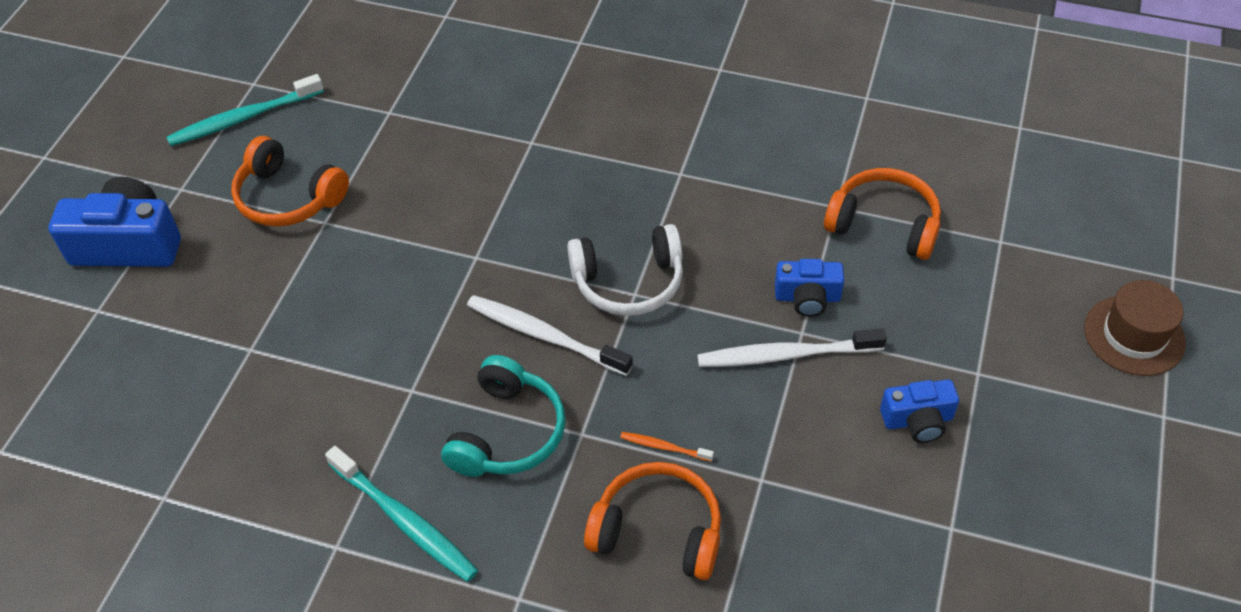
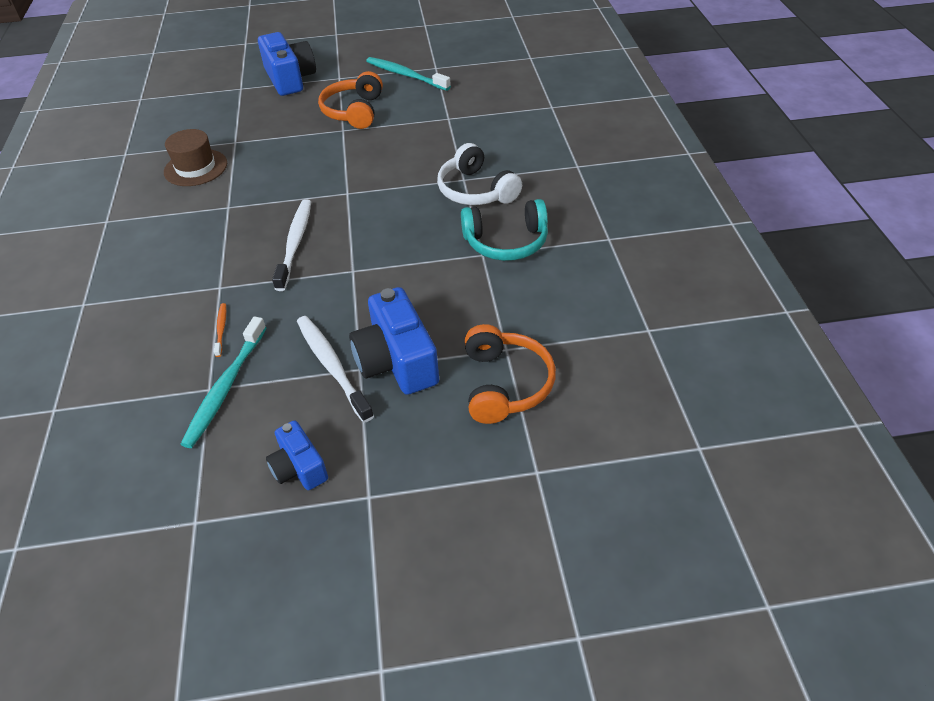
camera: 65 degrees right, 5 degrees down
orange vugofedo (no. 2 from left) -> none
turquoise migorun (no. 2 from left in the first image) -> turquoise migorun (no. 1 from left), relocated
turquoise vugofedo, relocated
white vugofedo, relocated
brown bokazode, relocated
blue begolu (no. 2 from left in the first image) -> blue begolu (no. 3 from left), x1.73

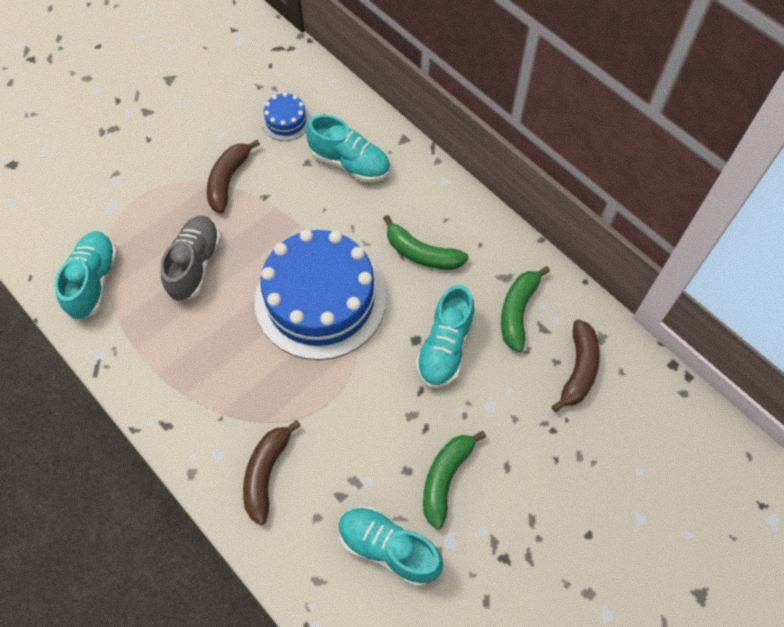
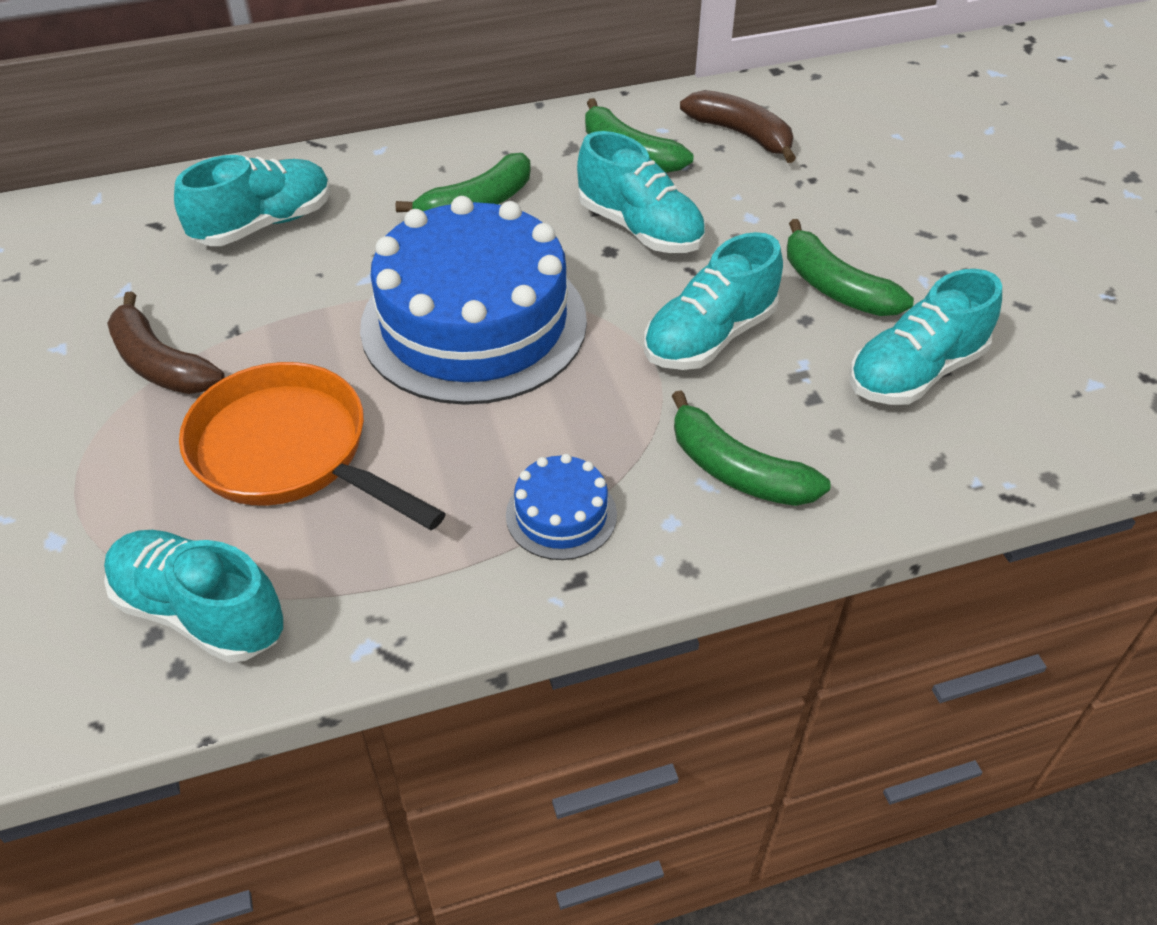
camera: 65 degrees left, 15 degrees down
none -> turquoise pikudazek (no. 4 from left)
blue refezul (no. 1 from left in the first image) -> blue refezul (no. 2 from left), relocated
grey pikudazek -> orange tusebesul
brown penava (no. 2 from left) -> green penava (no. 3 from left)

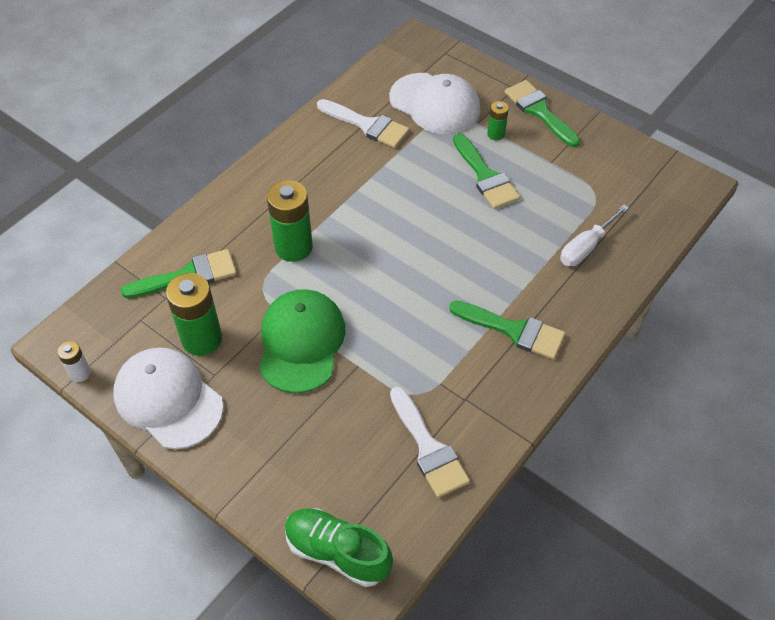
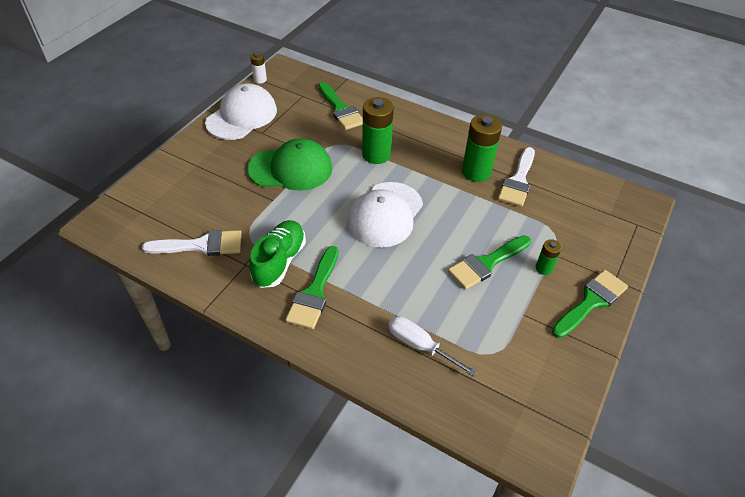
camera: 80 degrees right, 5 degrees down
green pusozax (no. 1 from left in the first image) -> green pusozax (no. 2 from left), relocated
green pikudazek, relocated
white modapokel (no. 2 from left), relocated
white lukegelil (no. 2 from left in the first image) -> white lukegelil (no. 1 from left), 150 degrees counterclockwise

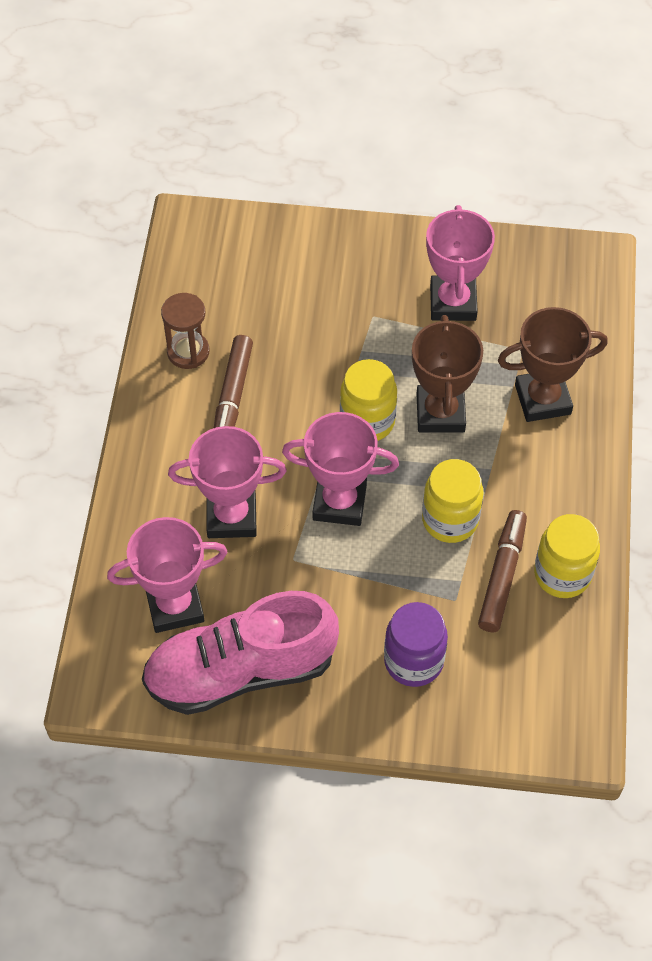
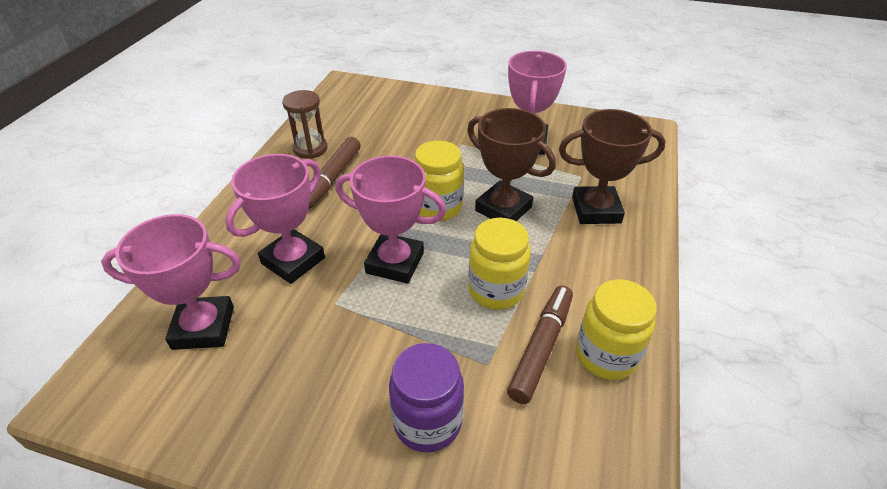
camera: 10 degrees right, 15 degrees down
pink pikudazek -> none
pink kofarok (no. 2 from left), 60 degrees counterclockwise
brown kofarok (no. 1 from left), 60 degrees counterclockwise

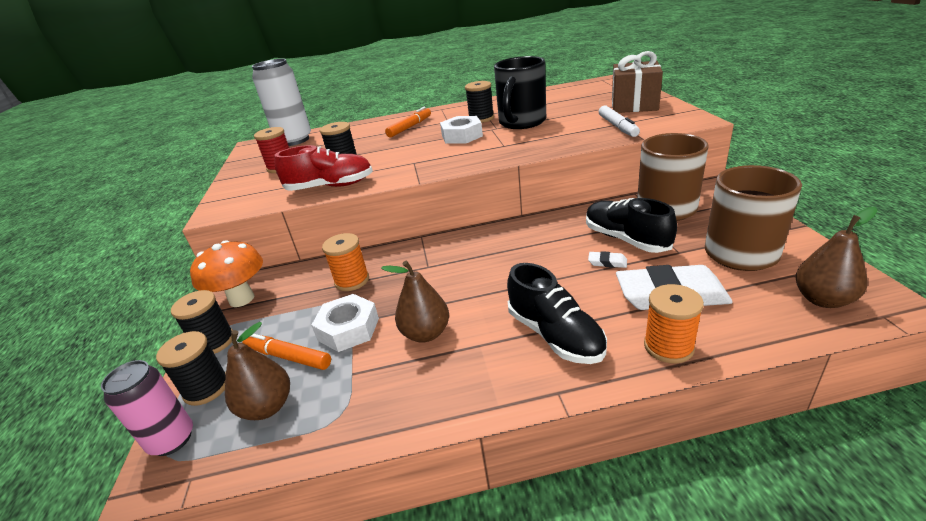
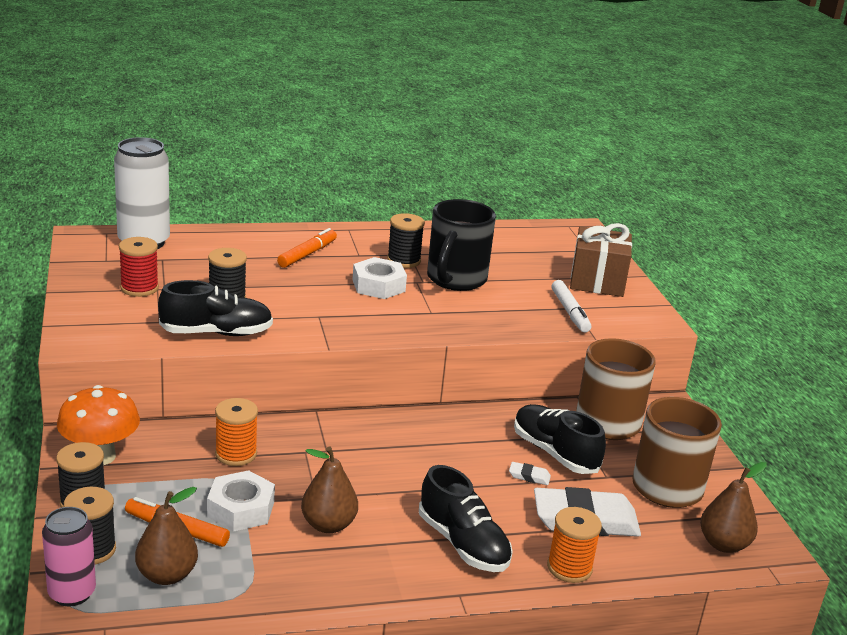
camera: 10 degrees left, 5 degrees down
red pikudazek -> black pikudazek (no. 1 from left)

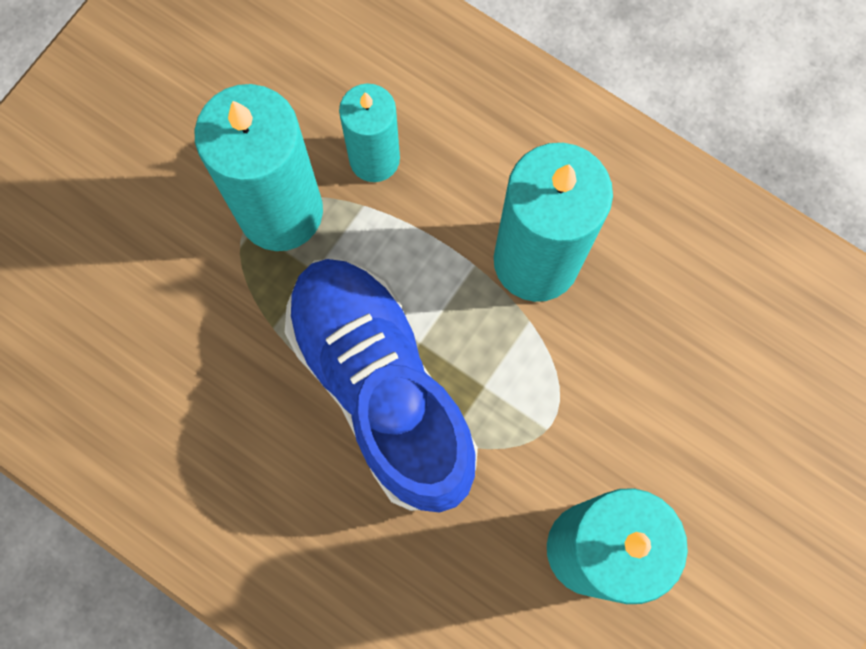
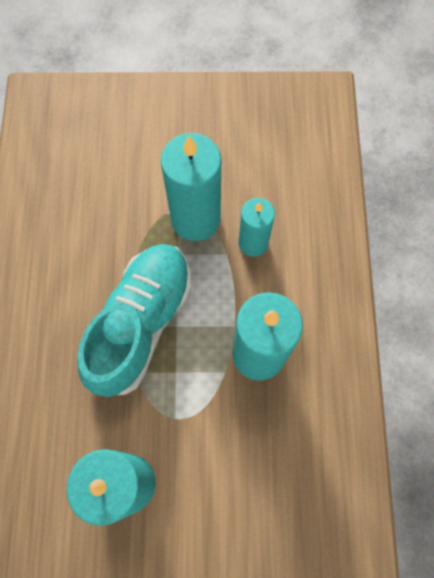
camera: 55 degrees right, 5 degrees down
blue pikudazek -> turquoise pikudazek

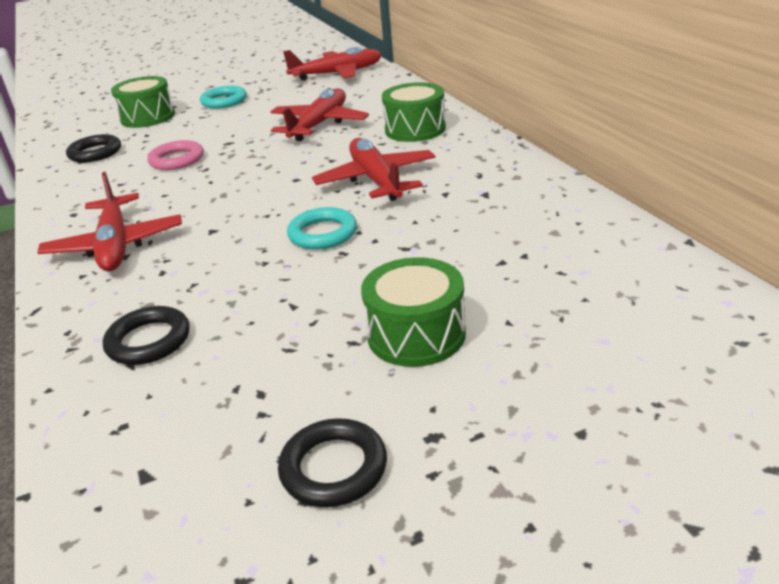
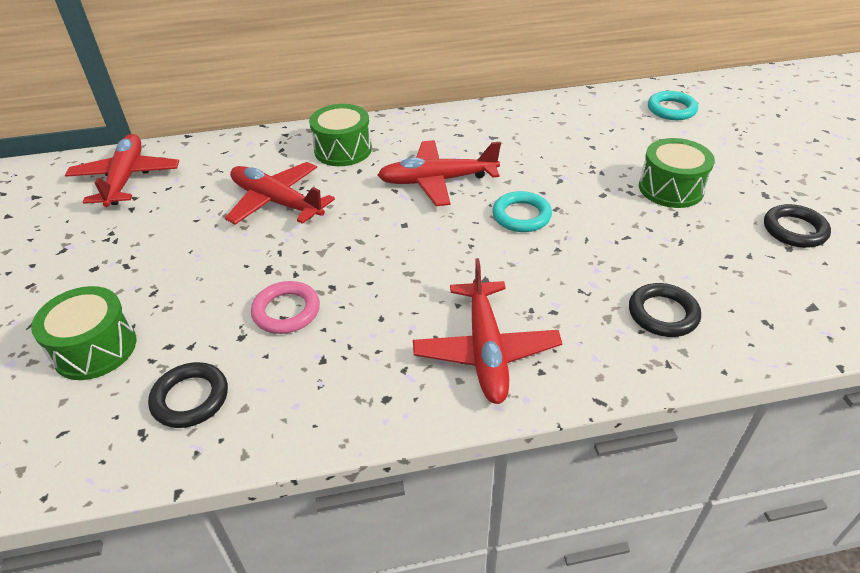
camera: 80 degrees left, 10 degrees up
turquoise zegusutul (no. 1 from left in the first image) -> turquoise zegusutul (no. 2 from left), relocated
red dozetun (no. 1 from left in the first image) -> red dozetun (no. 4 from left), 90 degrees clockwise

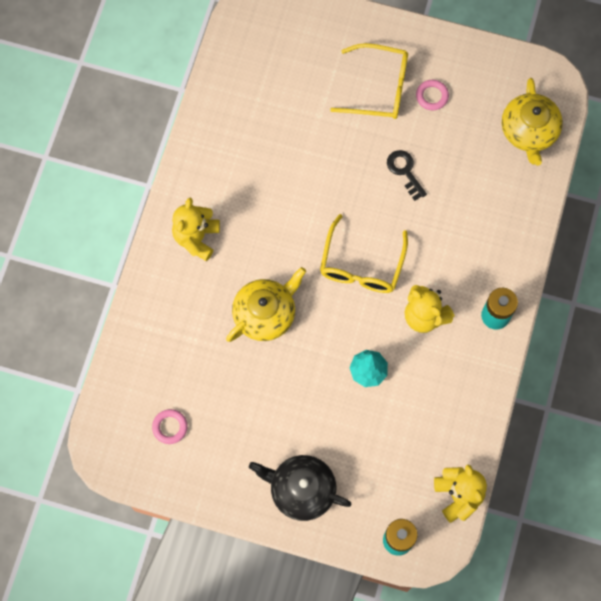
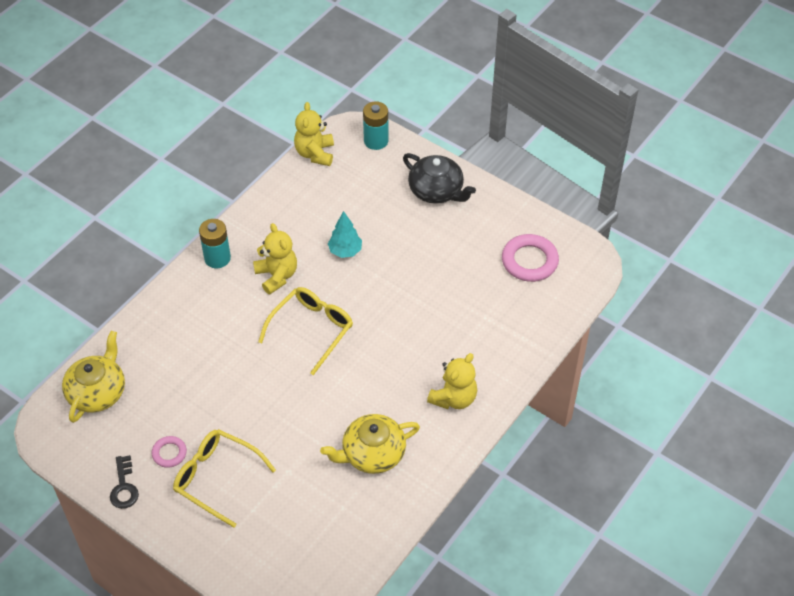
camera: 160 degrees left, 20 degrees down
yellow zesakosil (no. 1 from left in the first image) -> yellow zesakosil (no. 2 from left), relocated
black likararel, relocated
pink zegusutul (no. 1 from left in the first image) -> pink zegusutul (no. 2 from left), x1.80

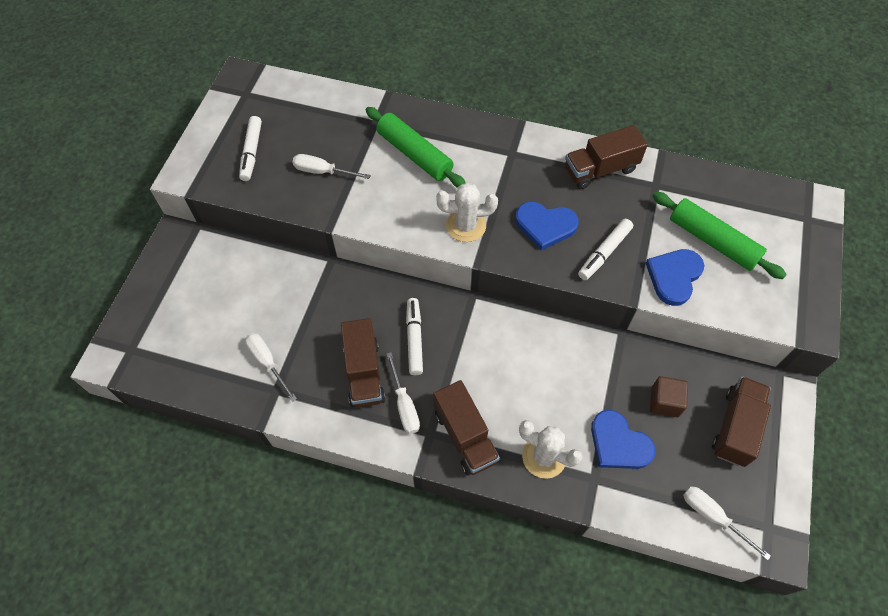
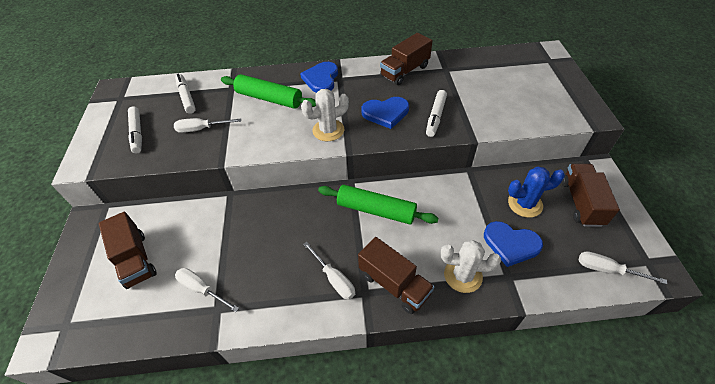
camera: 20 degrees left, 10 degrees down
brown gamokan (no. 1 from left), relocated
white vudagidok (no. 2 from left), relocated
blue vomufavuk (no. 3 from left in the first image) -> blue vomufavuk (no. 1 from left), relocated
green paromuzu (no. 2 from left), relocated
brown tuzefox -> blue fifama

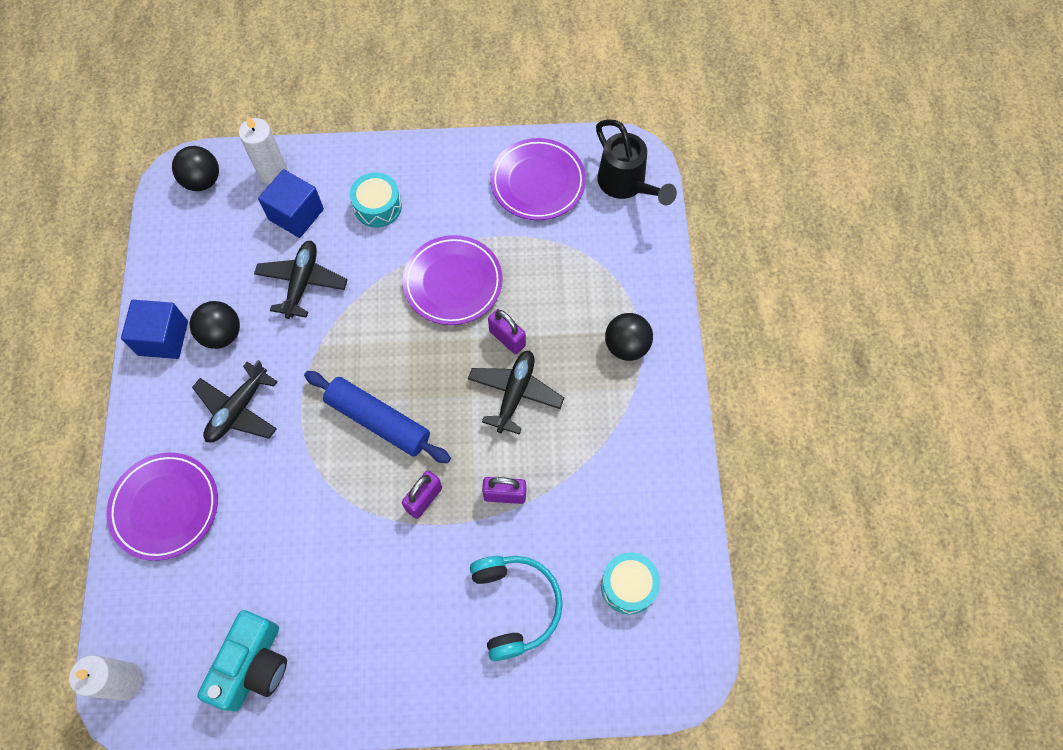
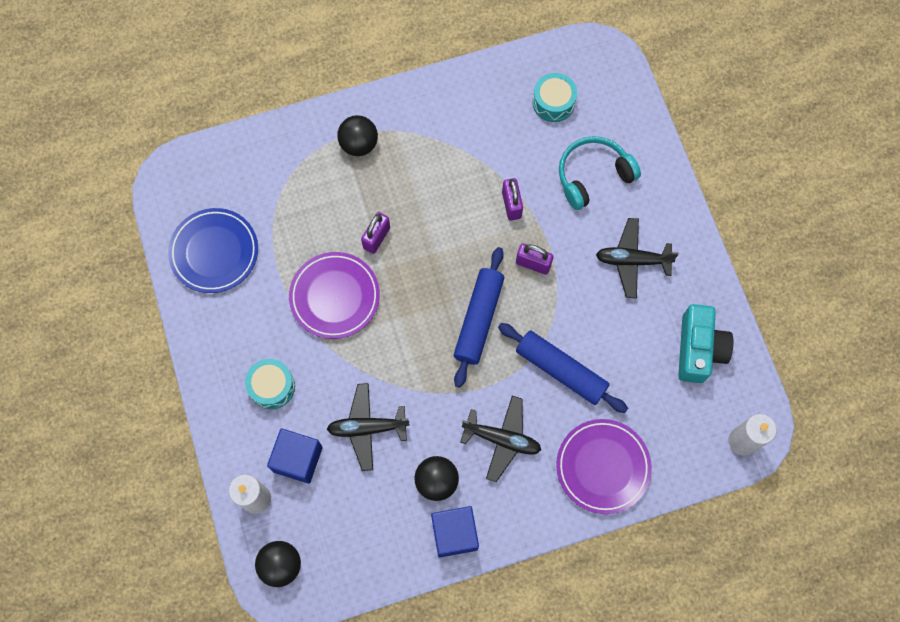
camera: 105 degrees left, 5 degrees up
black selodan -> none
none -> blue paromuzu (no. 2 from left)
black dozetun (no. 3 from left), relocated
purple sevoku (no. 3 from left) -> blue sevoku
turquoise begolu, 90 degrees clockwise

